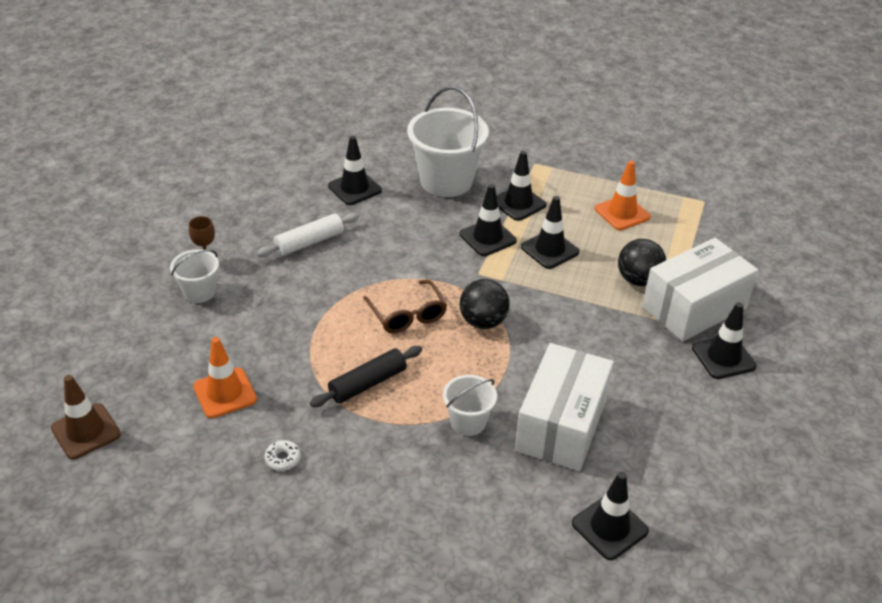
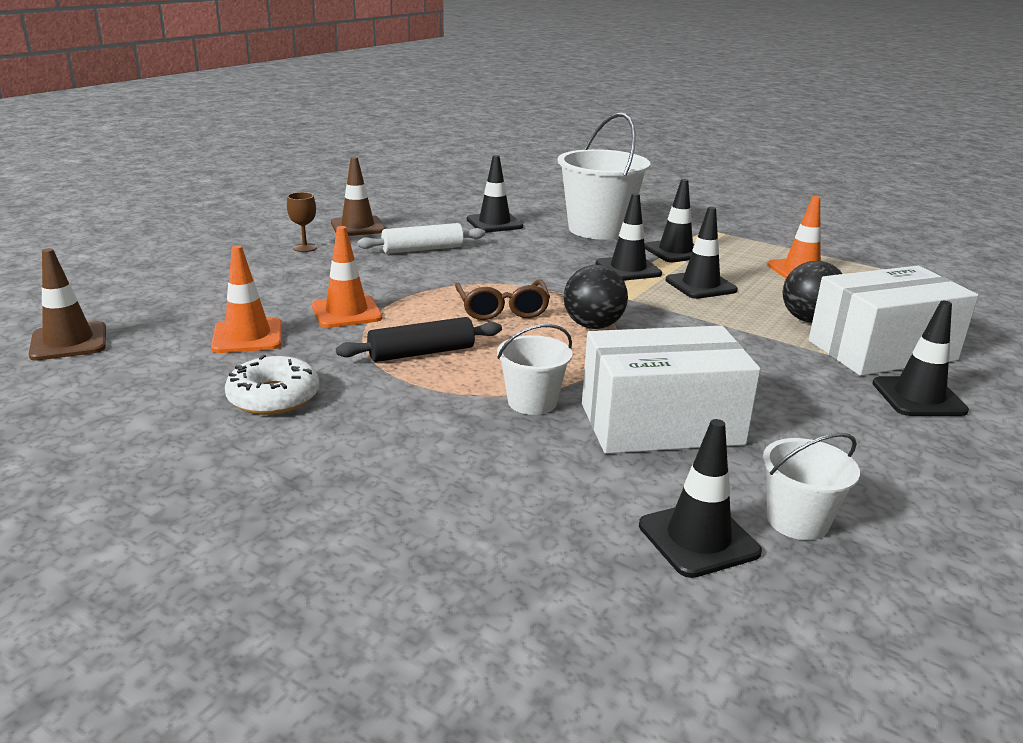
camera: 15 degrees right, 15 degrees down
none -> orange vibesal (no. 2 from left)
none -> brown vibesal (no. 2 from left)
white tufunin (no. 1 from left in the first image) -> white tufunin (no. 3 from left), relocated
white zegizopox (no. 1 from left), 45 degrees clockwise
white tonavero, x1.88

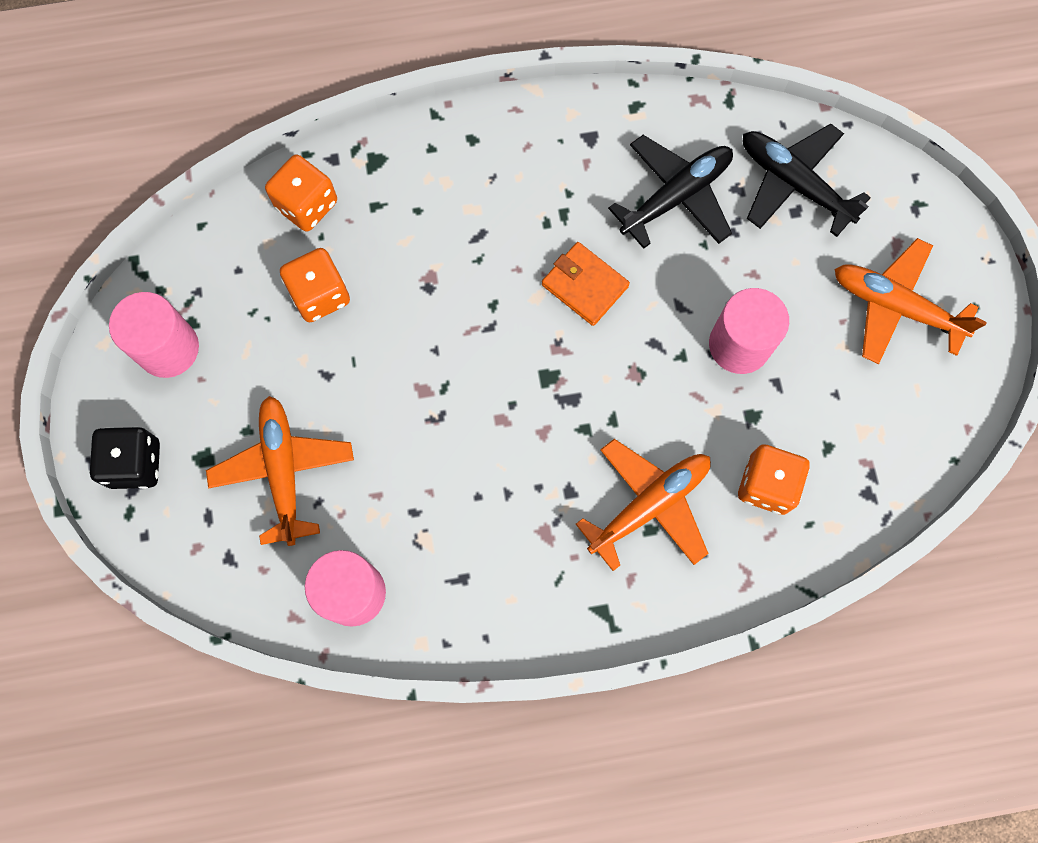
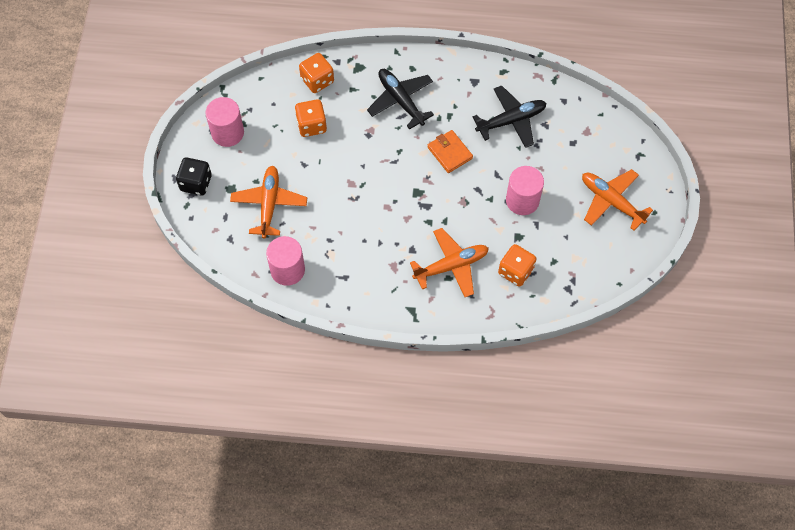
camera: 15 degrees right, 10 degrees down
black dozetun (no. 2 from left in the first image) -> black dozetun (no. 1 from left), relocated

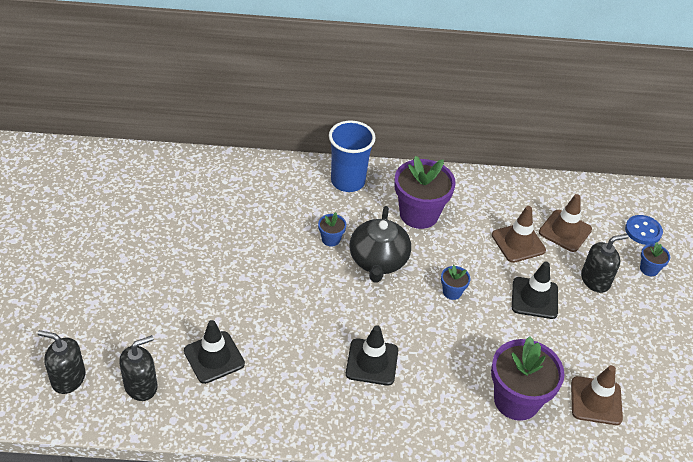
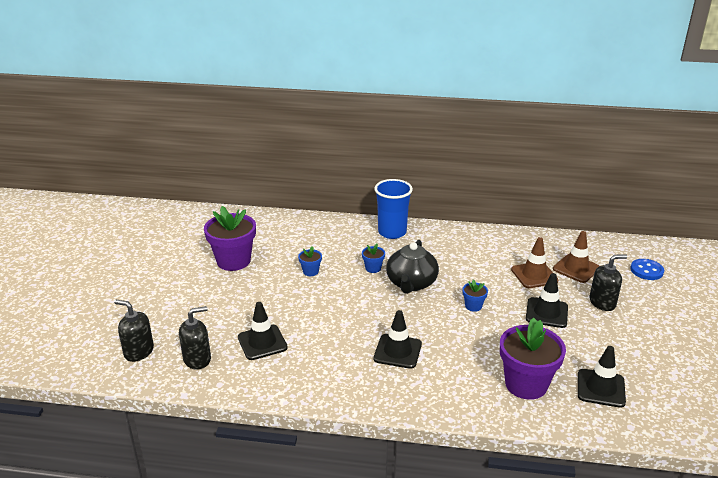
camera: 10 degrees right, 15 degrees down
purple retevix (no. 1 from left), relocated
blue retevix (no. 3 from left in the first image) -> blue retevix (no. 1 from left), relocated
brown vibesal (no. 3 from left) -> black vibesal (no. 4 from left)

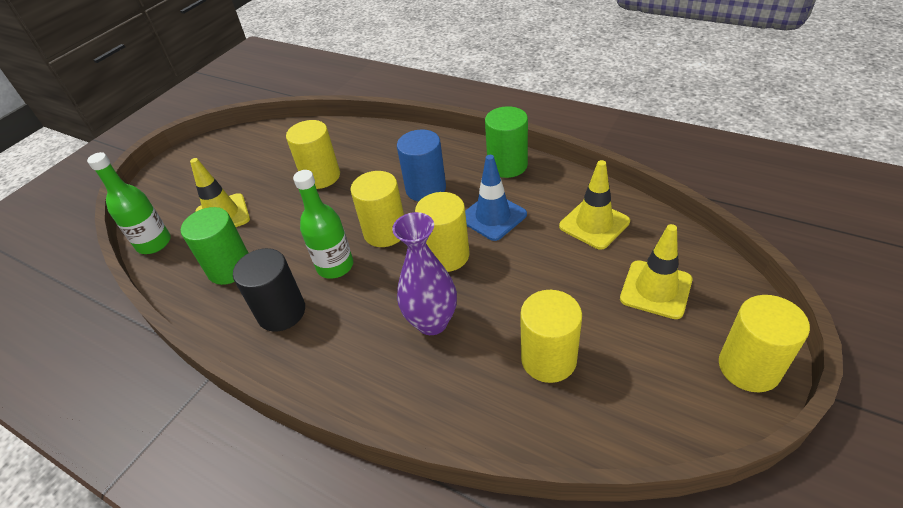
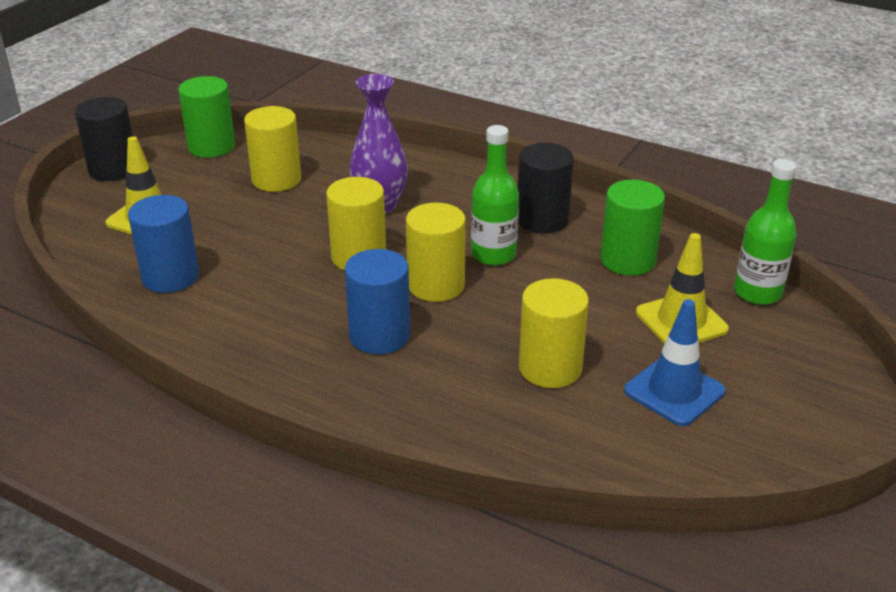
camera: 175 degrees right, 10 degrees down
blue vibesal, relocated
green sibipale (no. 2 from left in the first image) -> green sibipale (no. 1 from left), relocated
yellow vibesal (no. 2 from left) -> blue sibipale (no. 1 from left)
yellow sibipale (no. 5 from left) -> black sibipale (no. 1 from left)

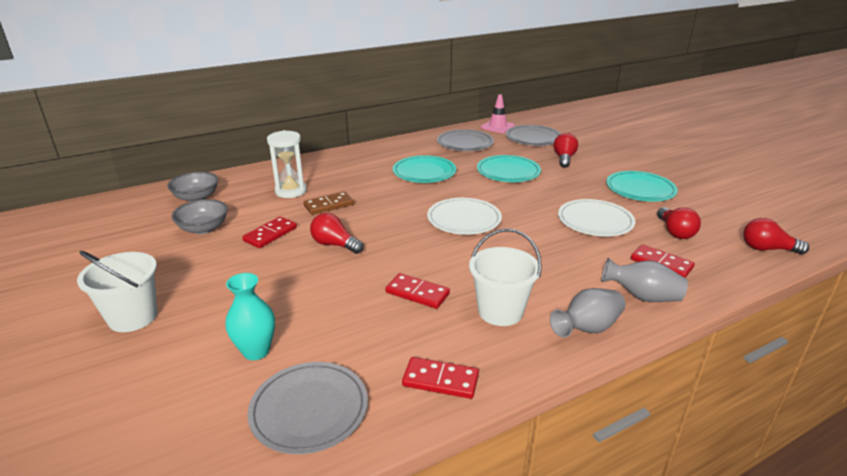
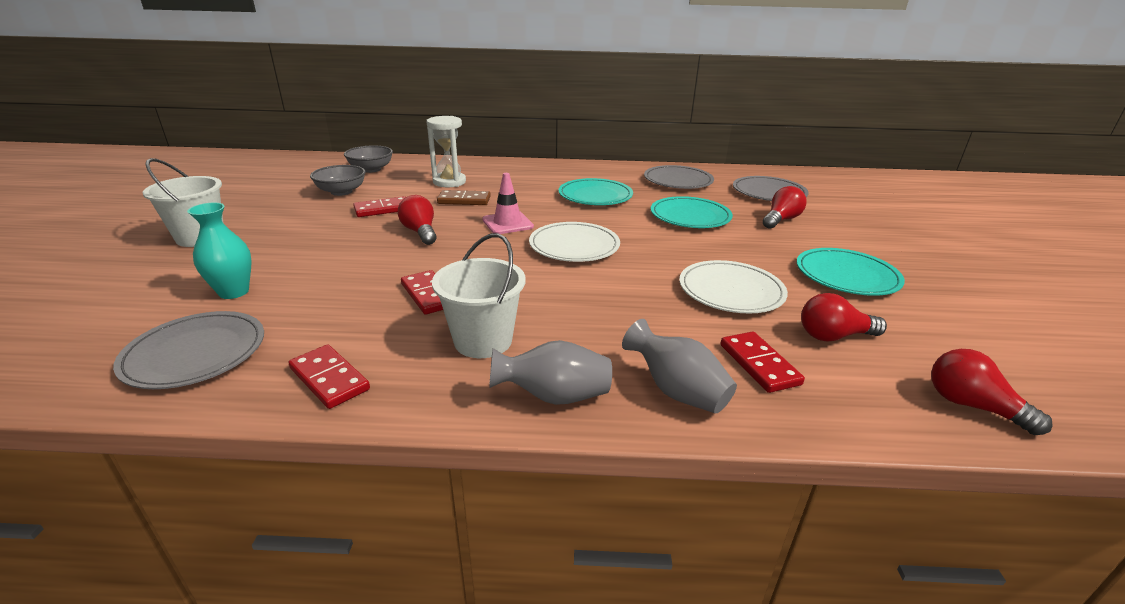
camera: 30 degrees right, 0 degrees up
pink vibesal, relocated
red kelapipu (no. 3 from left), 60 degrees clockwise

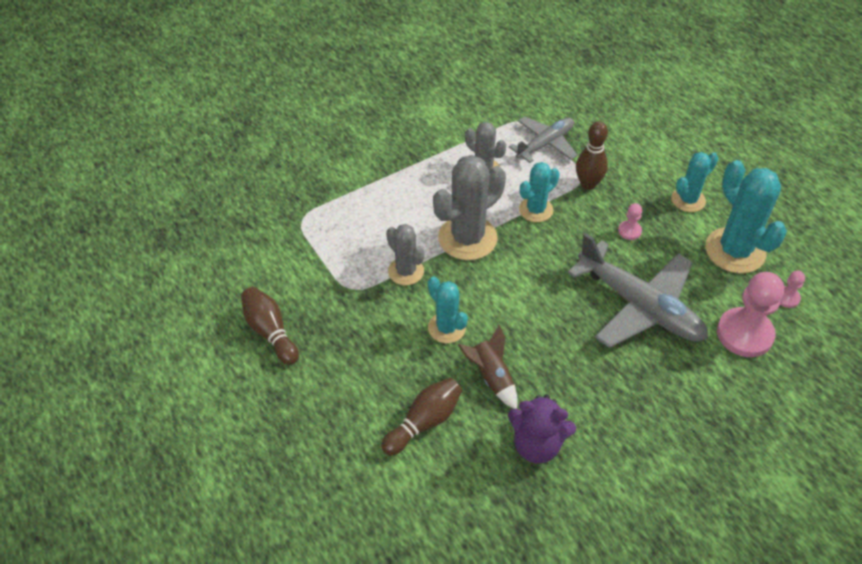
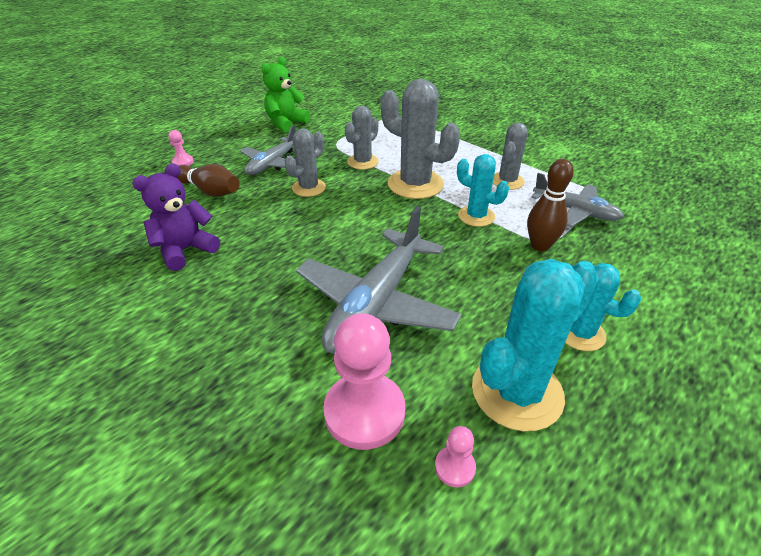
camera: 75 degrees right, 10 degrees down
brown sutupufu -> none
none -> grey dozetun (no. 1 from left)
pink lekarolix (no. 1 from left), relocated
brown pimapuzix (no. 1 from left) -> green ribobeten
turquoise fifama (no. 1 from left) -> grey fifama (no. 1 from left)
purple ribobeten, 45 degrees clockwise

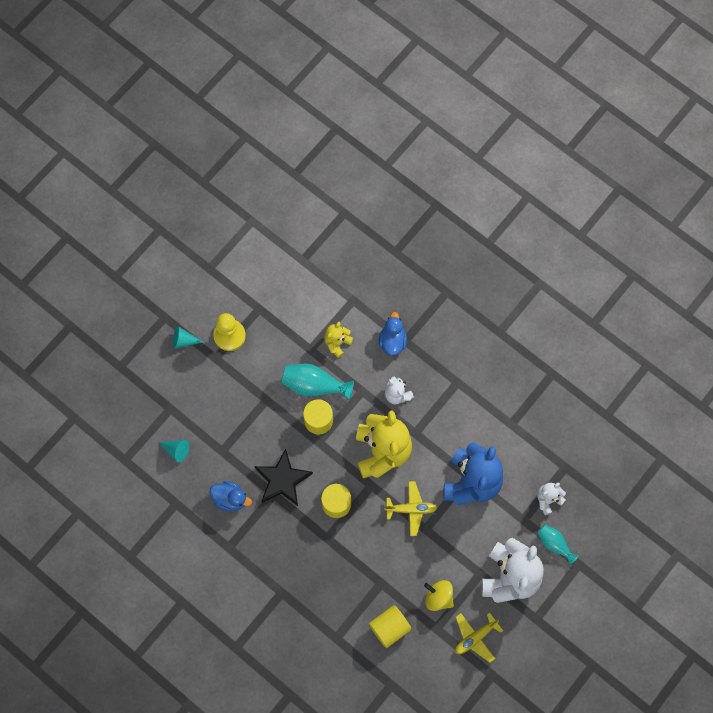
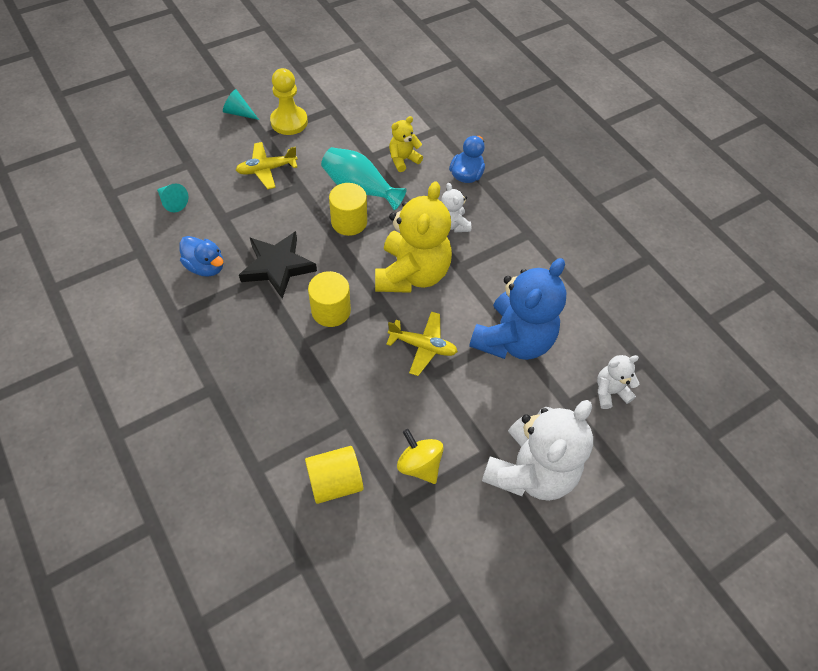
camera: 15 degrees right, 15 degrees down
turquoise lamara (no. 2 from left) -> none
yellow dozetun (no. 2 from left in the first image) -> yellow dozetun (no. 1 from left), relocated

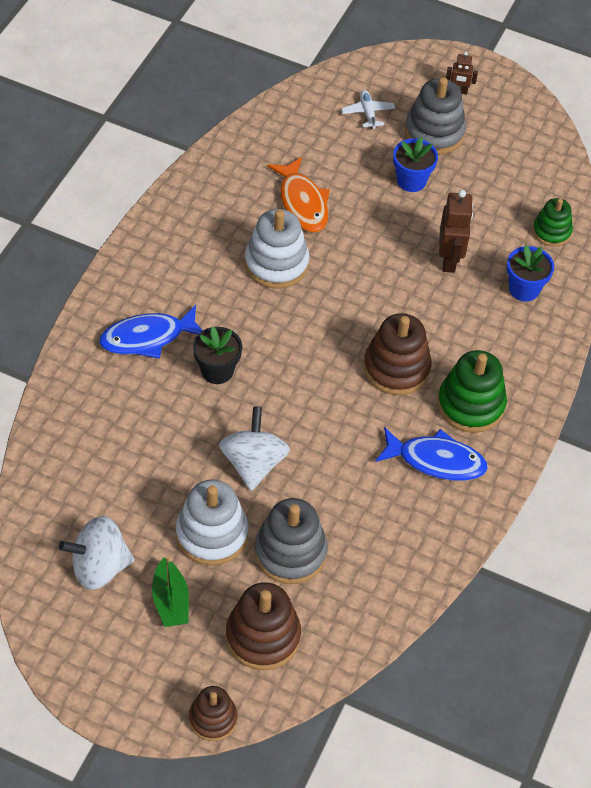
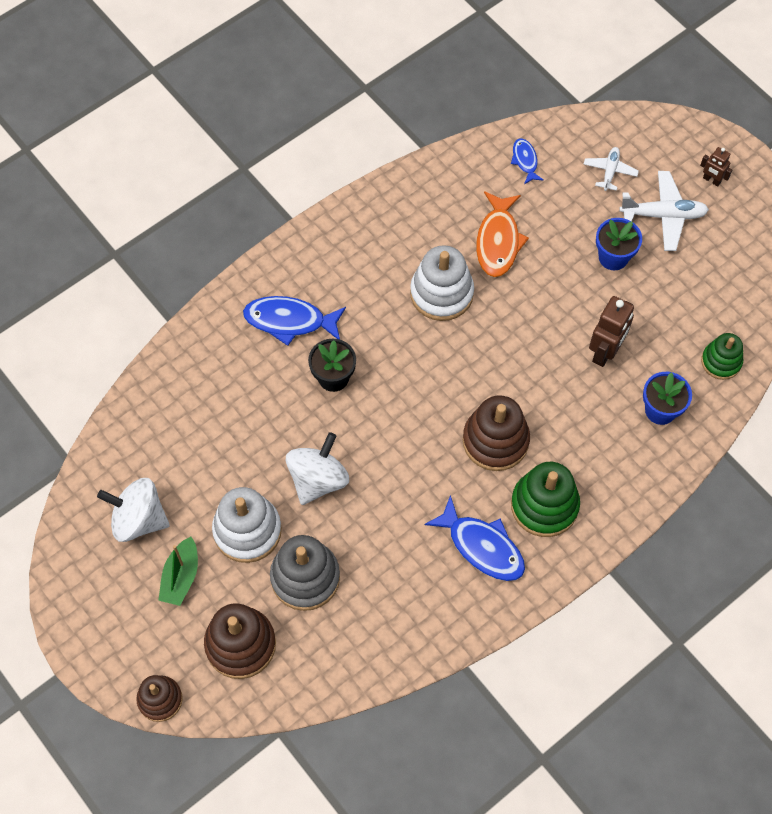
camera: 30 degrees right, 10 degrees up
none -> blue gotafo (no. 3 from left)
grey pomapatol (no. 2 from left) -> white dozetun (no. 2 from left)

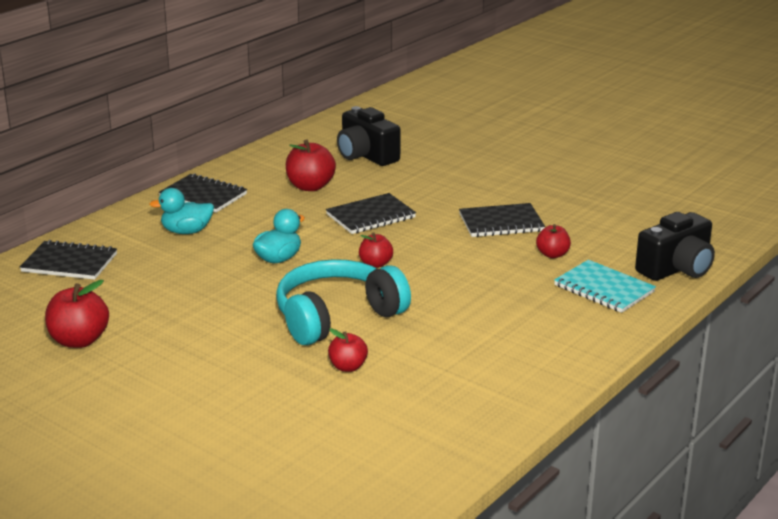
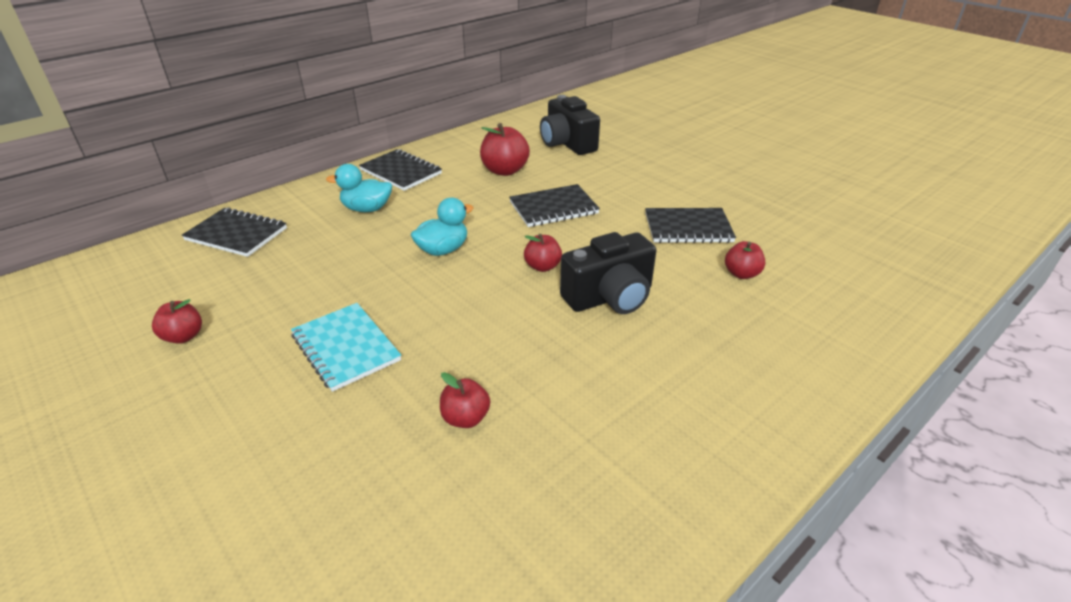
camera: 10 degrees right, 10 degrees up
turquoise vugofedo -> none
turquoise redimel, relocated
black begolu (no. 2 from left), relocated
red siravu (no. 1 from left), x0.61

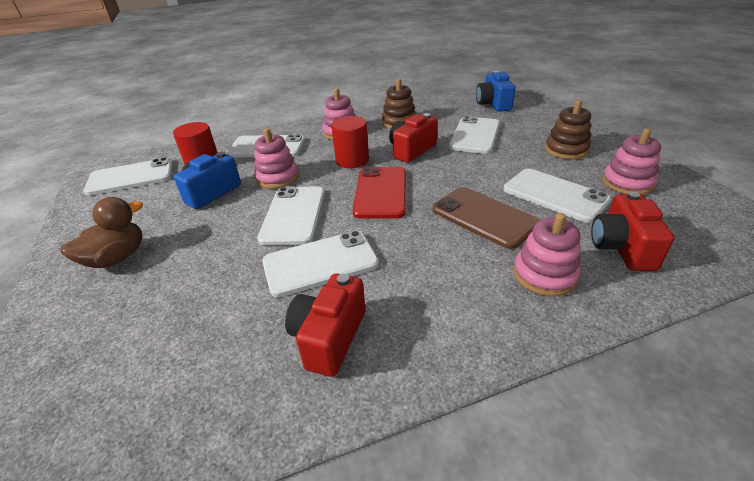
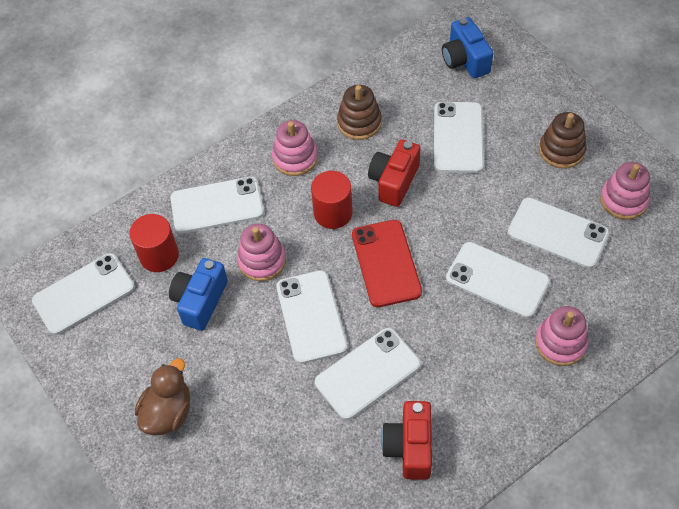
camera: 15 degrees left, 20 degrees up
red begolu (no. 3 from left) -> none
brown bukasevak -> white bukasevak (no. 6 from left)

